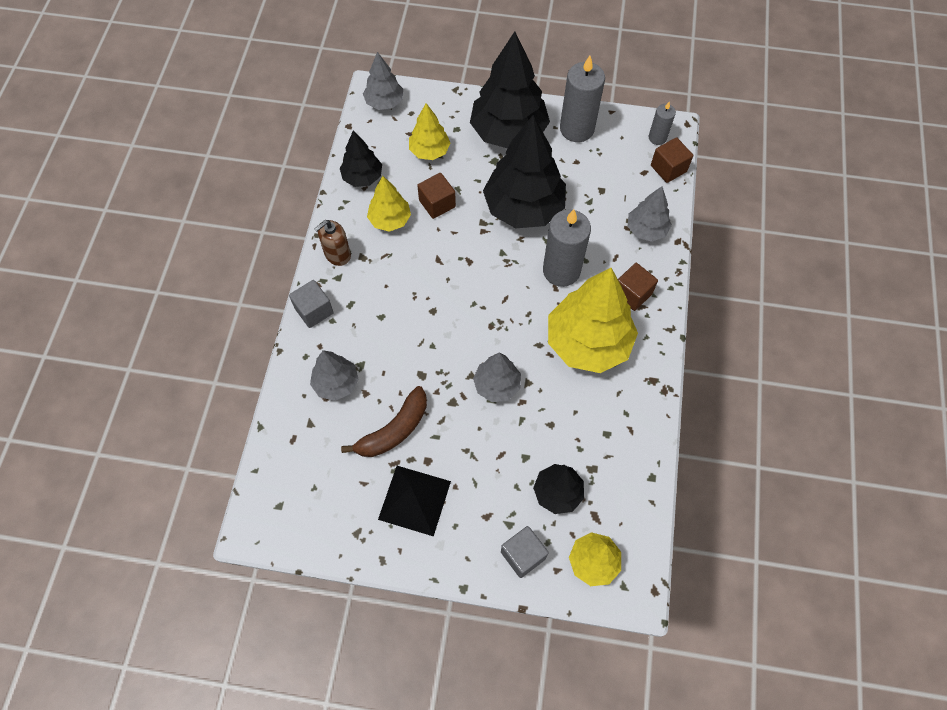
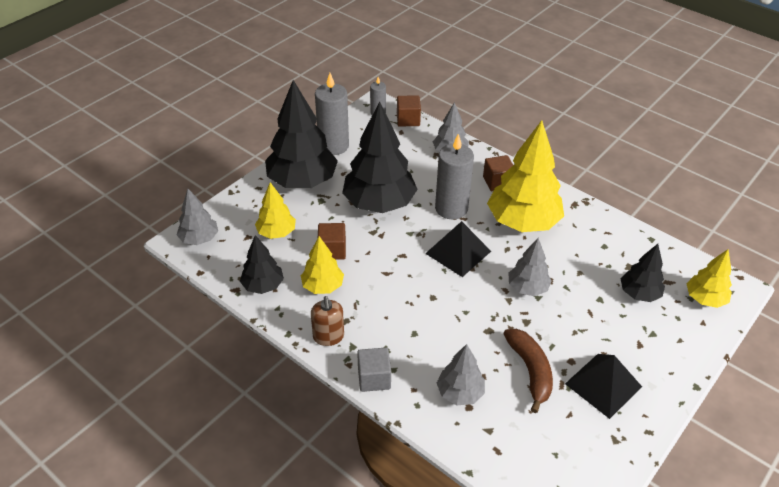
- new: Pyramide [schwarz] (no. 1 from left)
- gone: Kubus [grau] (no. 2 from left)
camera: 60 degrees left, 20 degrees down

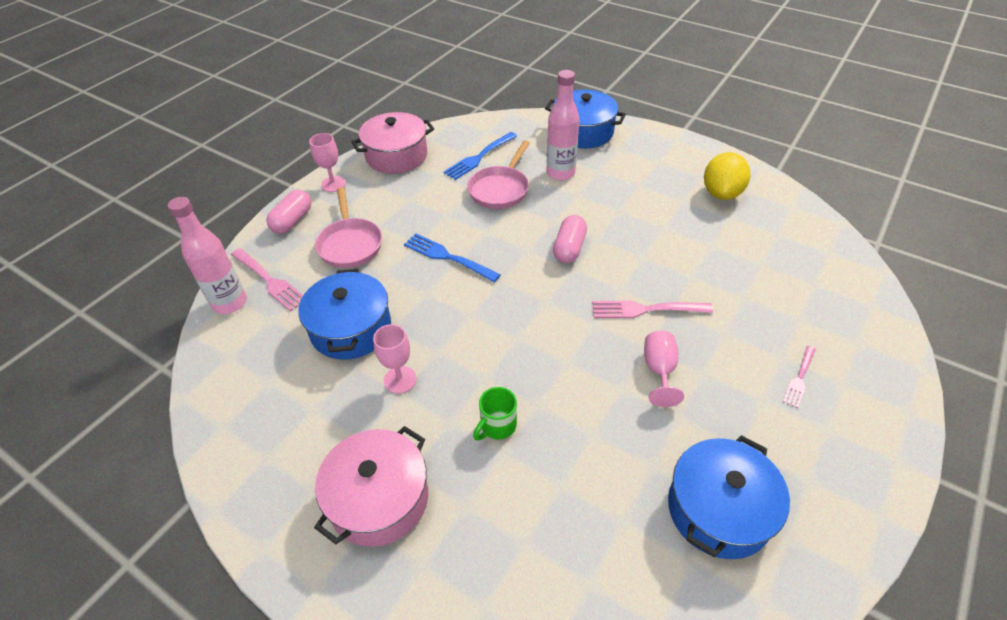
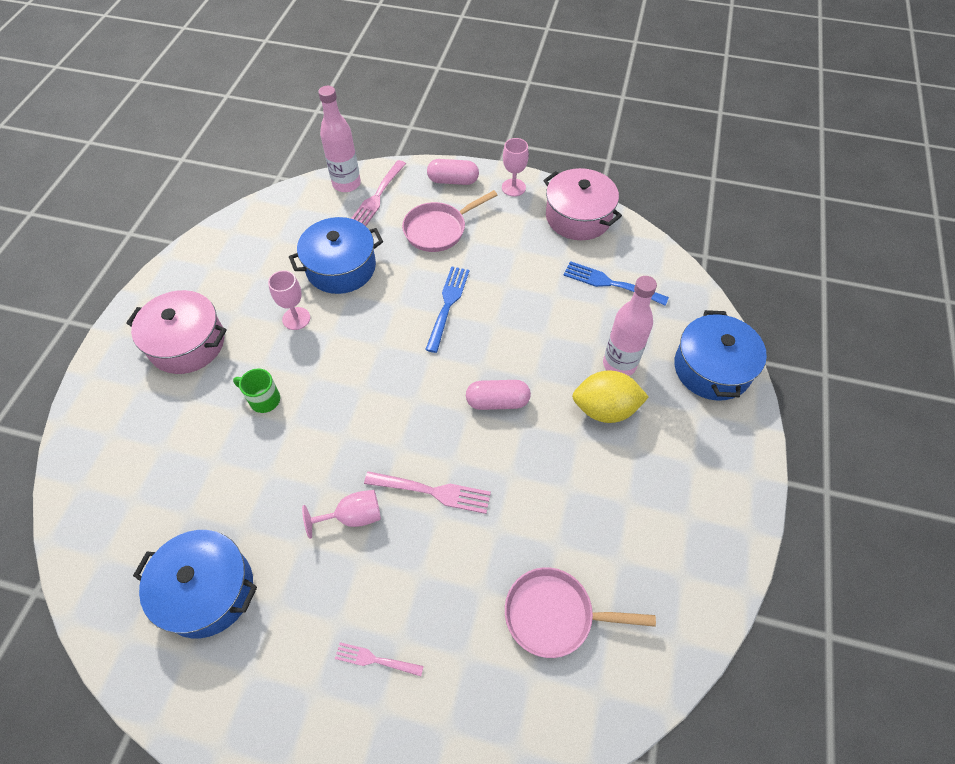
- rotated: Gabel [rosa] (no. 2 from left in the first image) 120 degrees clockwise
- shifted: Pfanne [rosa] (no. 2 from left)
- shifted: Zitrone [gelb]
camera: 70 degrees right, 10 degrees up

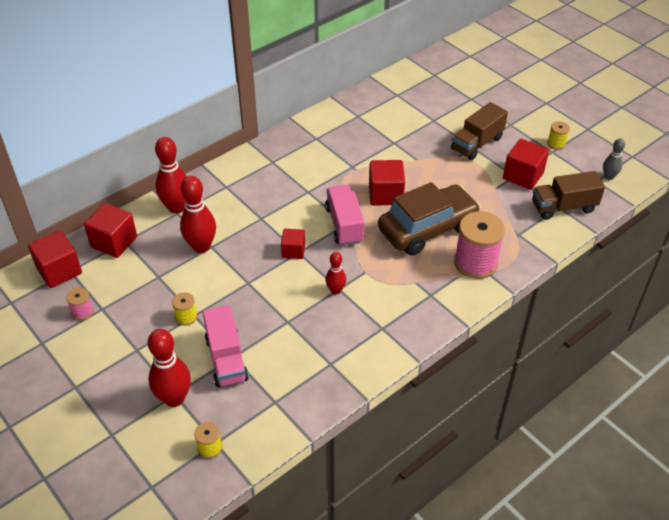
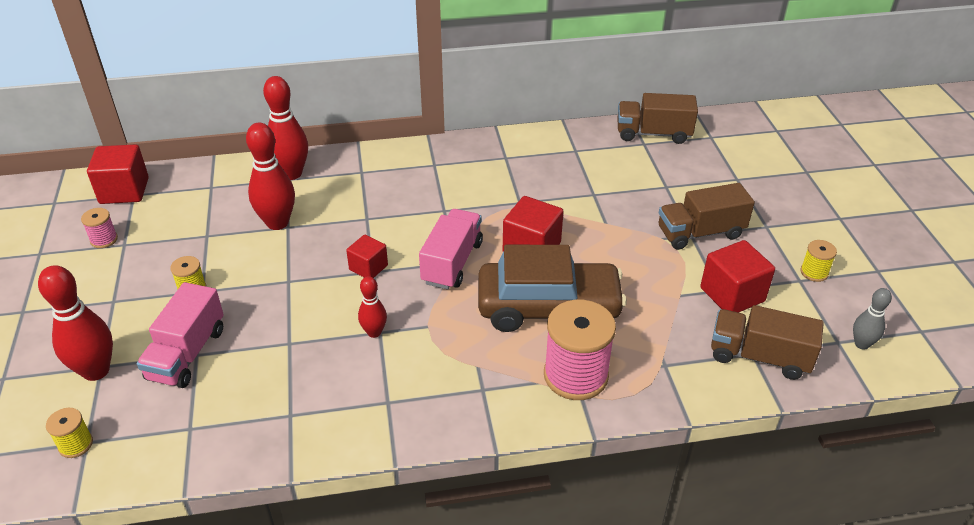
- new: Lastwagen [braun] (no. 1 from left)
- gone: Kubus [rot] (no. 2 from left)
camera: 30 degrees right, 5 degrees down

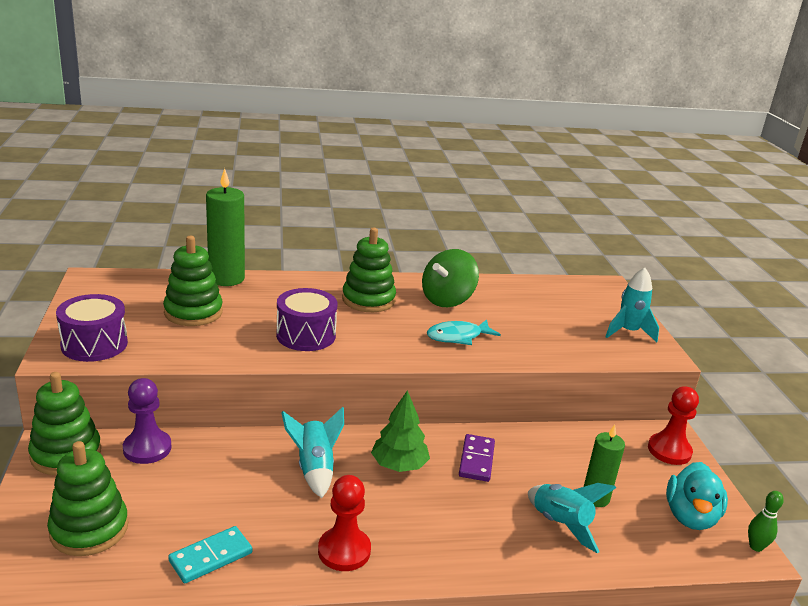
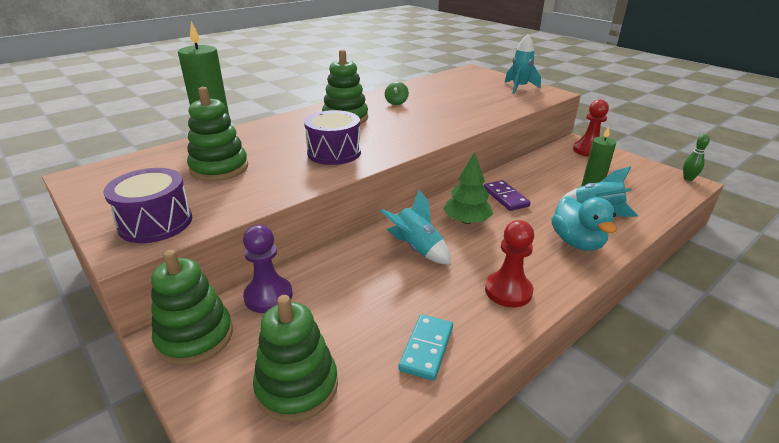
- scaled: Kreisel [grün] x0.49
- shifted: Ente [türkis]
- gone: Fisch [türkis]
camera: 30 degrees left, 5 degrees up

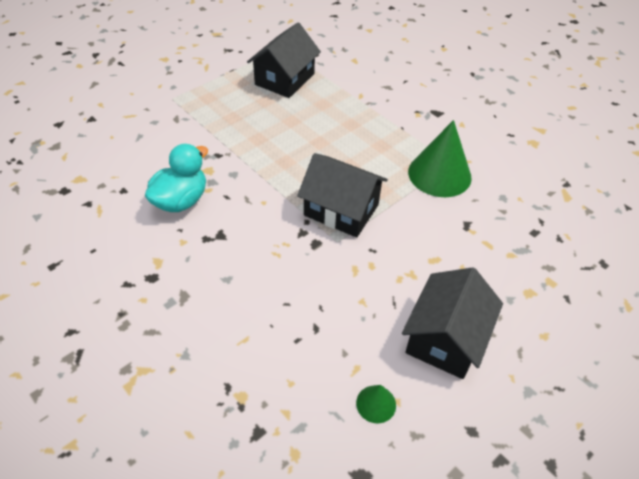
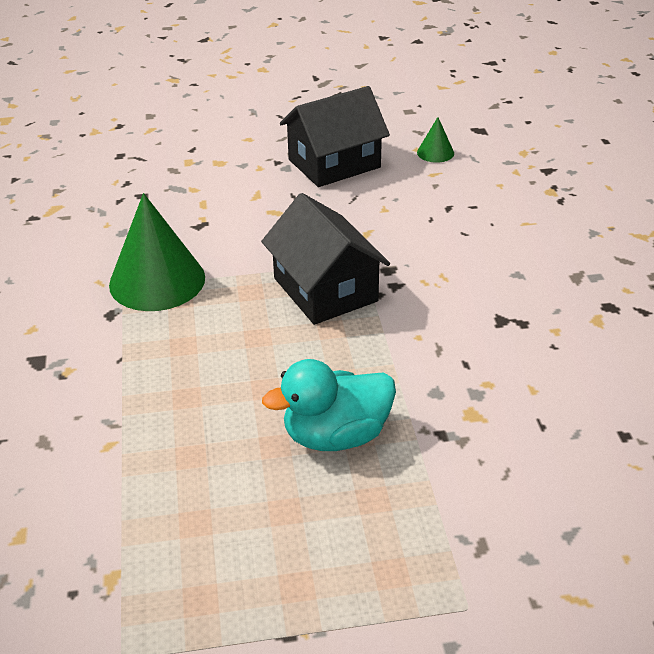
- shifted: Ente [türkis]
- gone: Haus [schwarz] (no. 1 from left)
camera: 145 degrees left, 10 degrees down

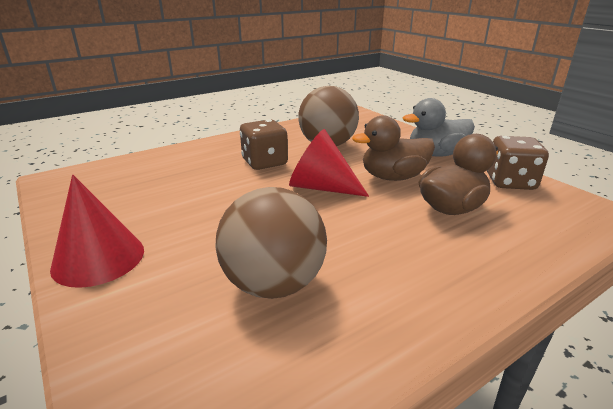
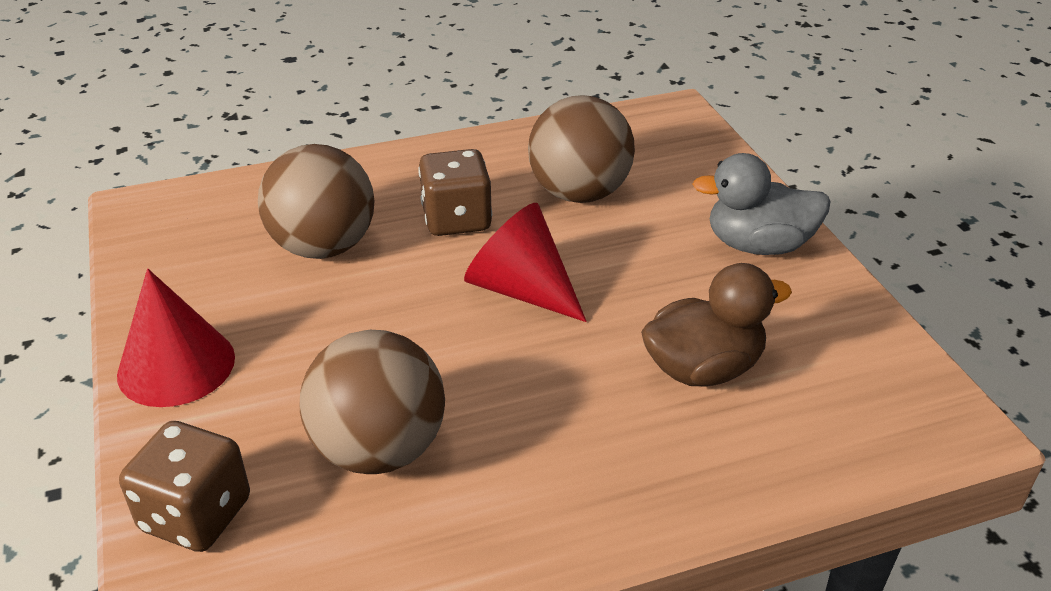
- shifted: Spielwürfel [braun] (no. 2 from left in the first image) to Spielwürfel [braun] (no. 1 from left)
- new: Ball [braun] (no. 1 from left)
- gone: Ente [braun] (no. 1 from left)
camera: 15 degrees right, 10 degrees up

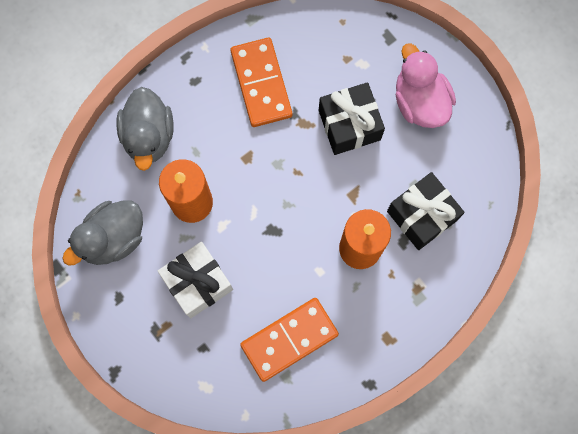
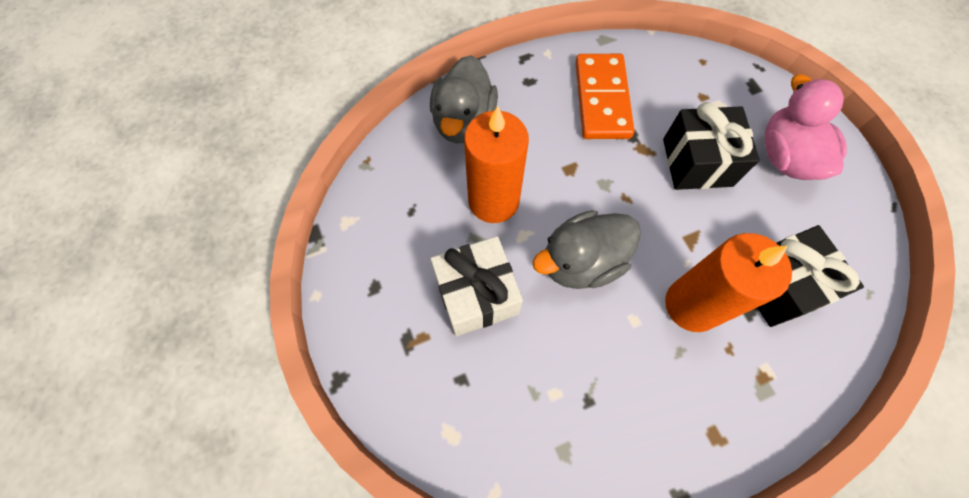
- shifted: Ente [grau] (no. 1 from left in the first image) to Ente [grau] (no. 2 from left)
- gone: Dominostein [orange] (no. 2 from left)
camera: 15 degrees right, 10 degrees down

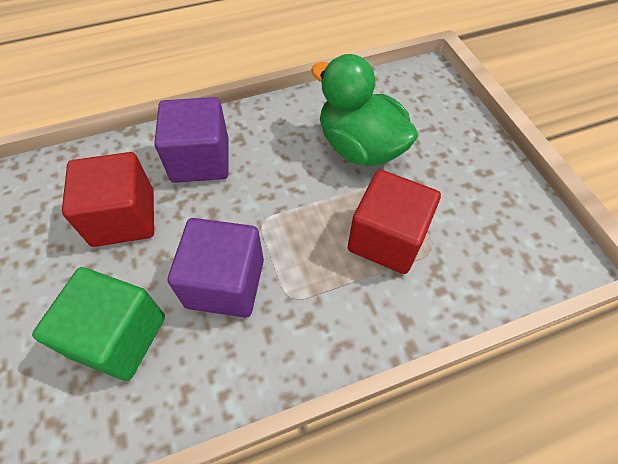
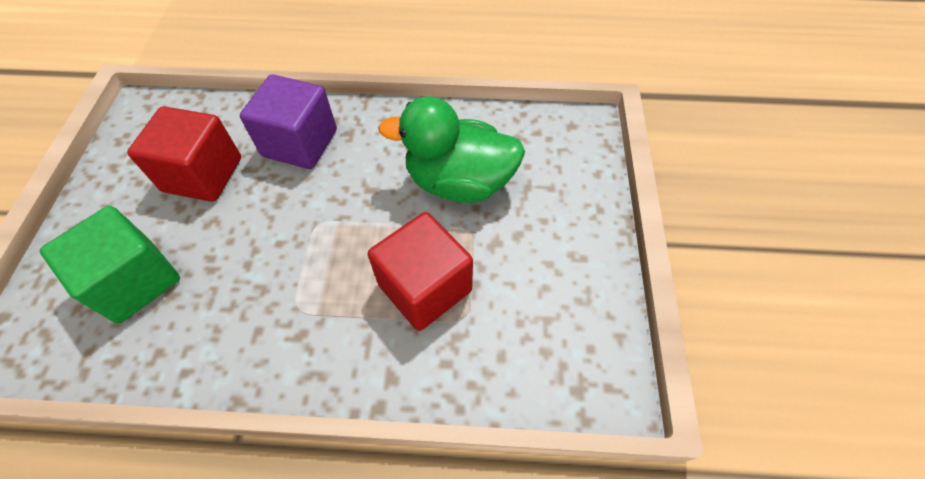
- rotated: Ente [grün] 60 degrees counterclockwise
- gone: Kubus [lila] (no. 2 from left)
camera: 25 degrees right, 0 degrees up

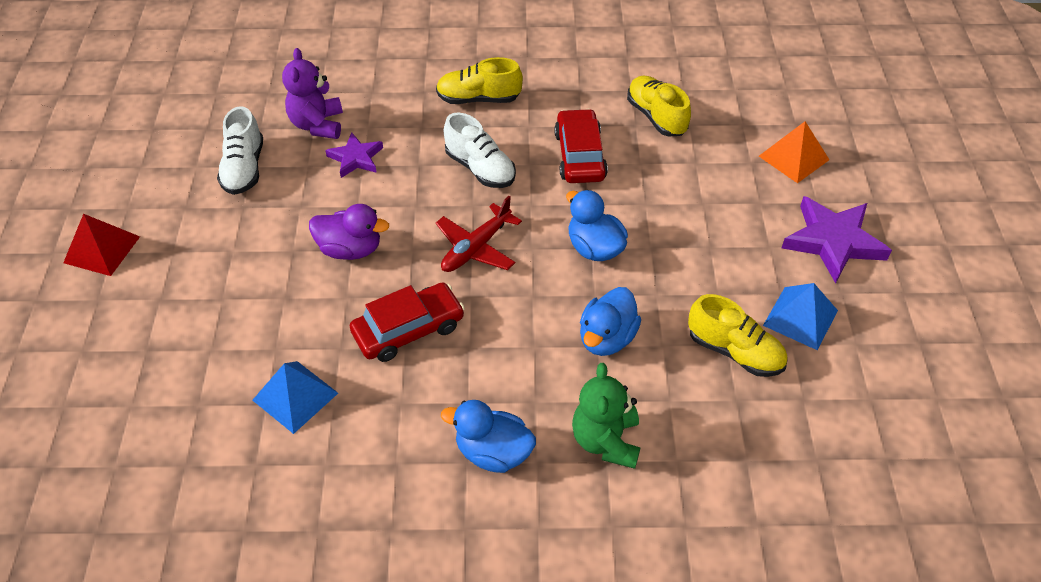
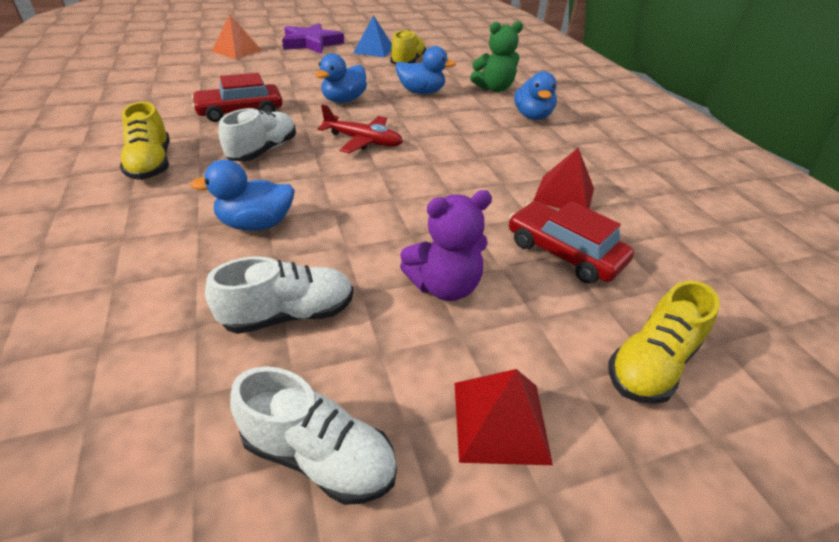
- swapped: Stern [lila] (no. 1 from left) to Ente [blau] (no. 1 from left)
- new: Schuh [weiß] (no. 3 from left)
- shifted: Teddybär [lila]
- shifted: Auto [rot] (no. 1 from left in the first image) to Auto [rot] (no. 2 from left)
- repainted: Pyramide [blau] (no. 1 from left) to Pyramide [rot] (no. 2 from left)
- shifted: Schuh [gelb] (no. 2 from left in the first image) to Schuh [gelb] (no. 3 from left)
- gone: Ente [lila]
camera: 110 degrees left, 10 degrees down

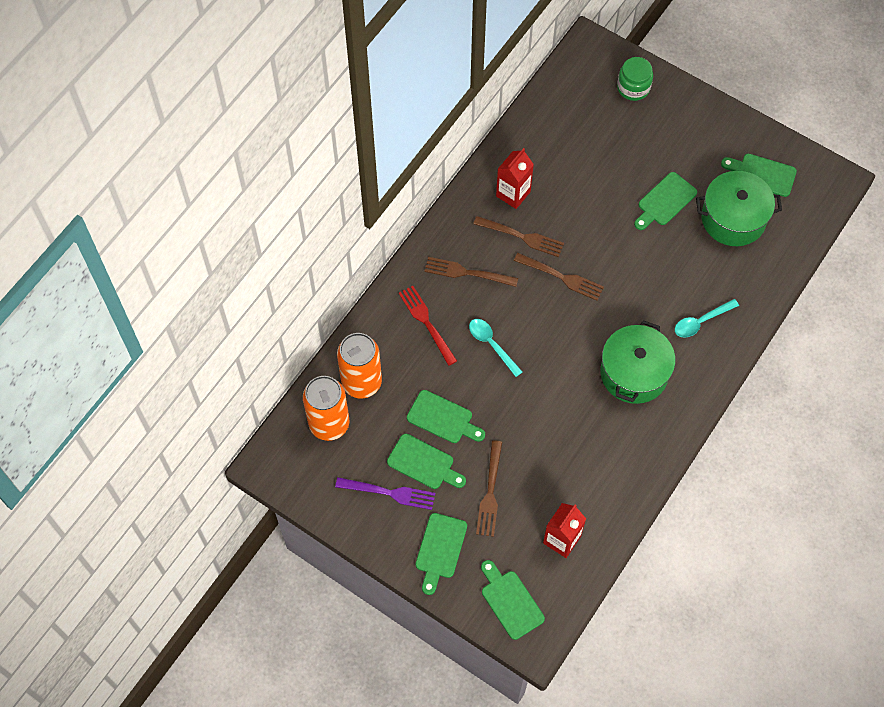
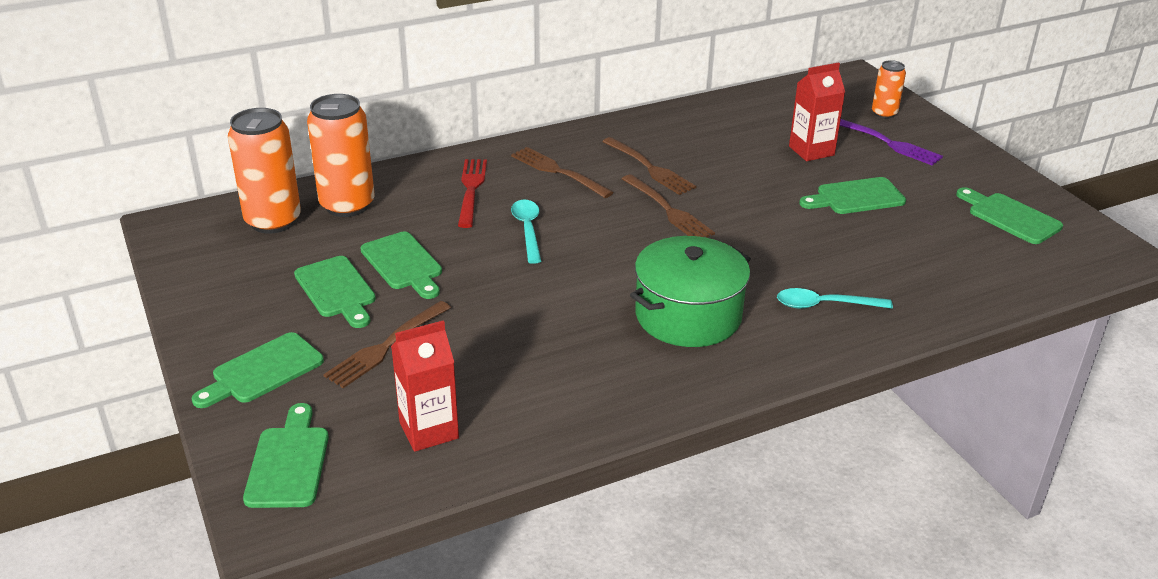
- shifted: Getränkekarton [rot] (no. 1 from left in the first image) to Getränkekarton [rot] (no. 2 from left)
- shifted: Gabel [lila]
- swapped: Einmachglas [grün] to Dose [orange] (no. 3 from left)
- gone: Kochtopf [grün] (no. 2 from left)
camera: 30 degrees right, 30 degrees down

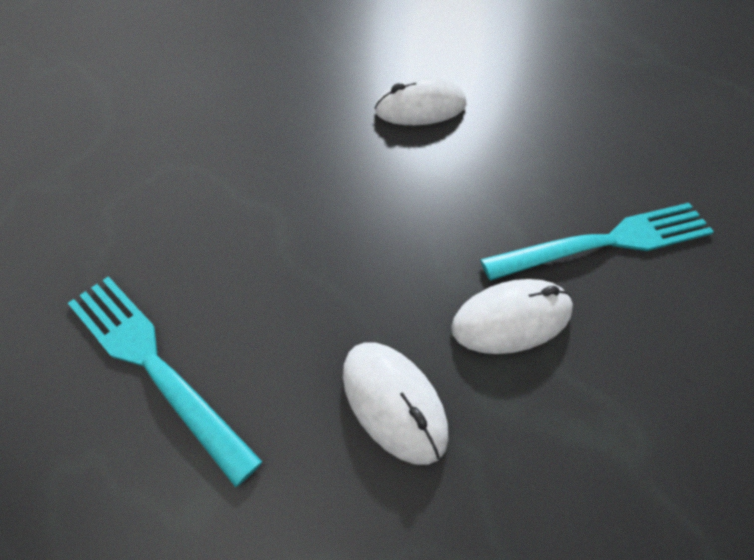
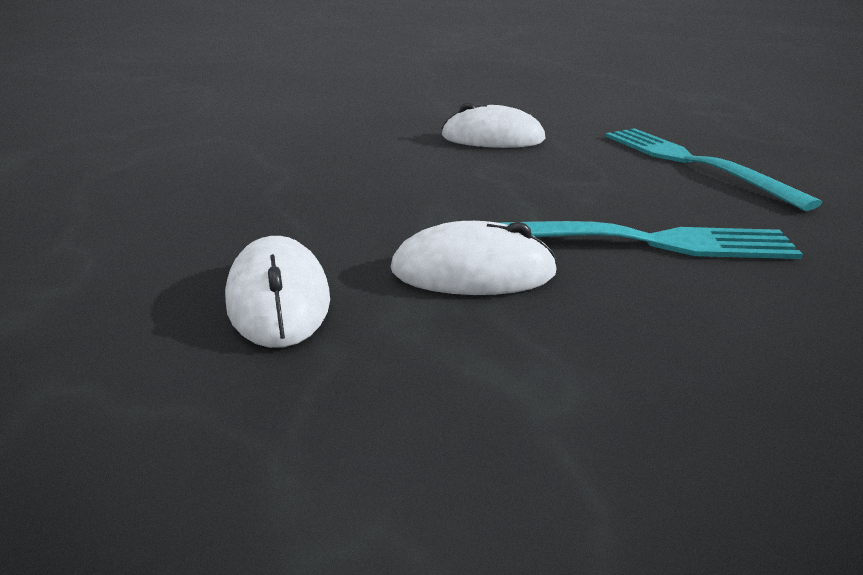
- shifted: Gabel [türkis] (no. 1 from left in the first image) to Gabel [türkis] (no. 2 from left)
camera: 20 degrees right, 25 degrees down

